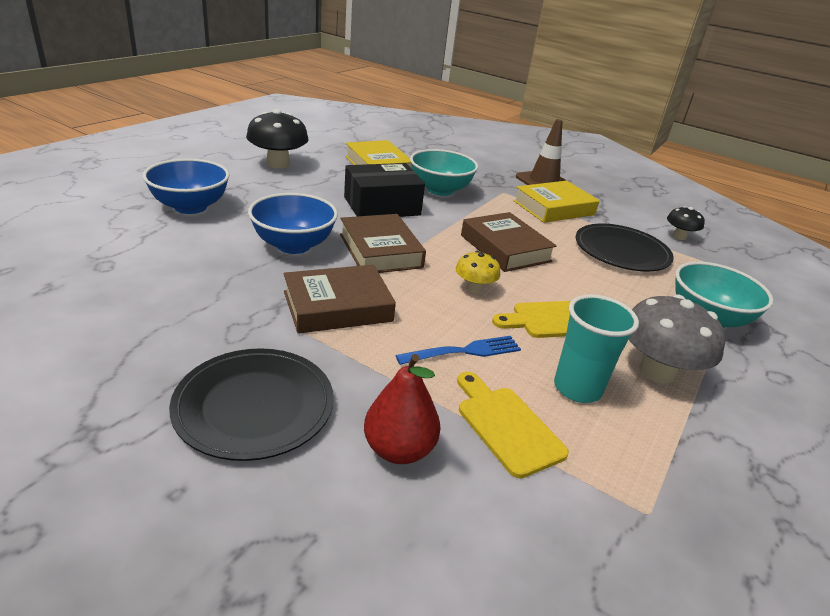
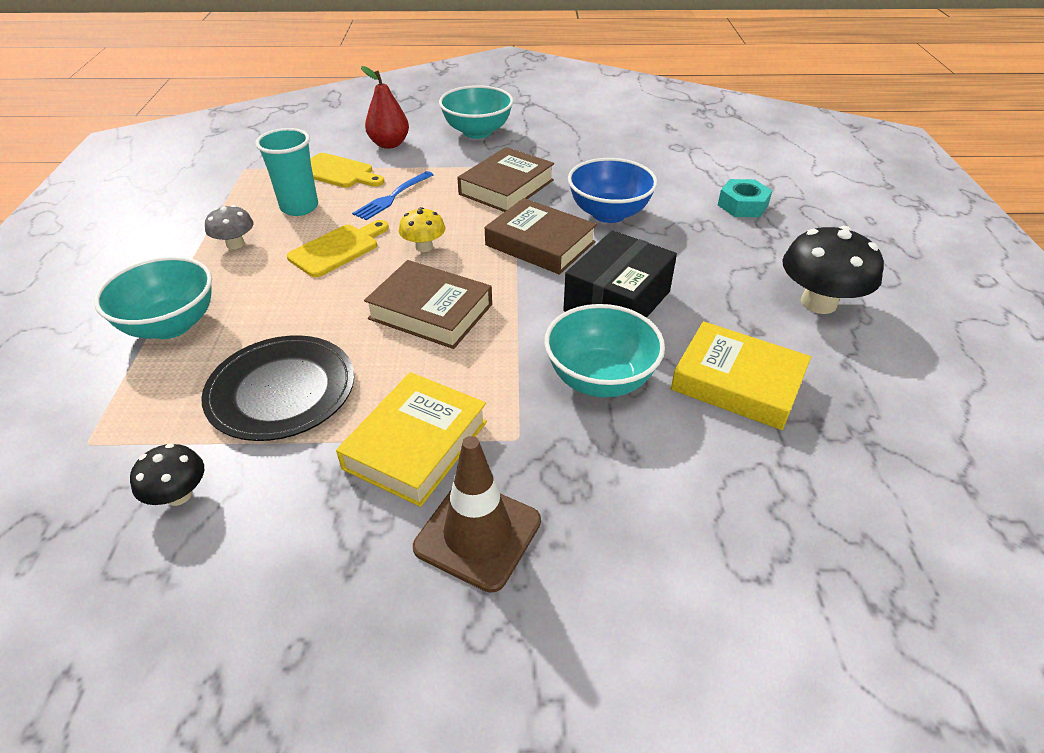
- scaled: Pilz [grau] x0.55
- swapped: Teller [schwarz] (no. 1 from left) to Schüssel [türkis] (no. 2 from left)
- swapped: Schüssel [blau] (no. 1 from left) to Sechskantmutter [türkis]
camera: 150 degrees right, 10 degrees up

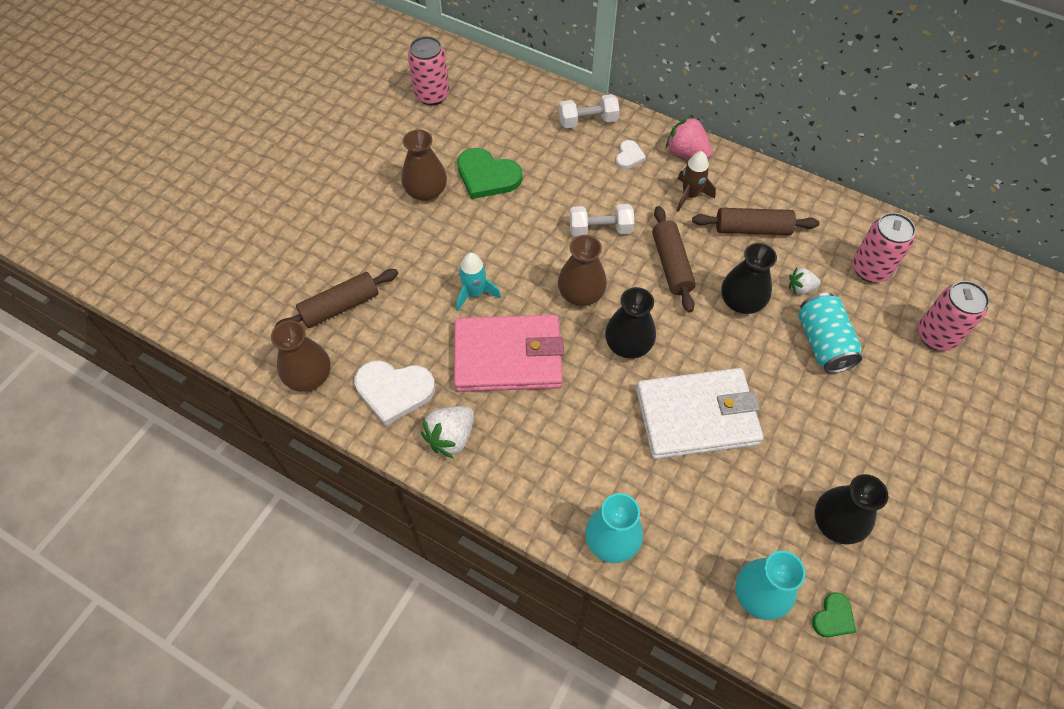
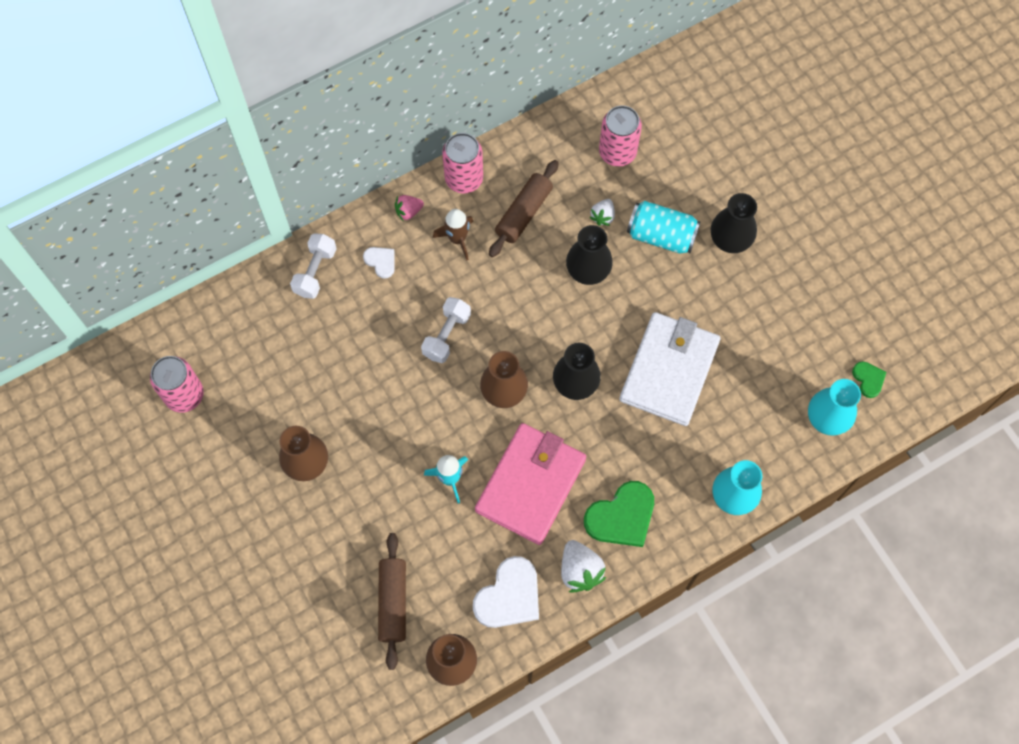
- scaled: Erdbeere [rosa] x0.61
- shifted: Dose [rosa] (no. 3 from left in the first image) to Dose [rosa] (no. 2 from left)
- shifted: Herz [grün] (no. 1 from left)
- shifted: Vase [schwarz] (no. 3 from left)
- gone: Nudelholz [braun] (no. 2 from left)
camera: 60 degrees left, 10 degrees up

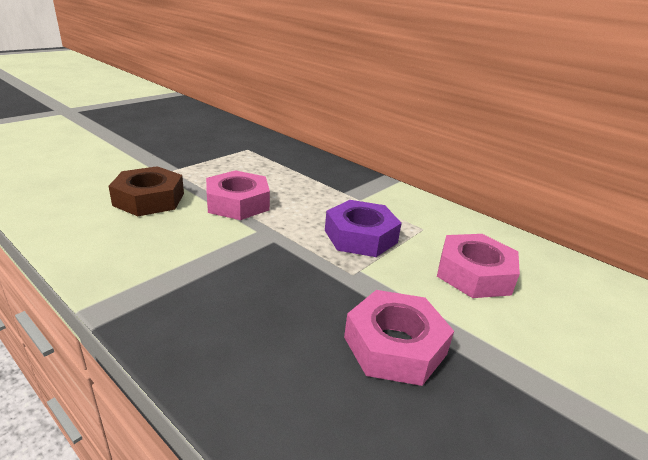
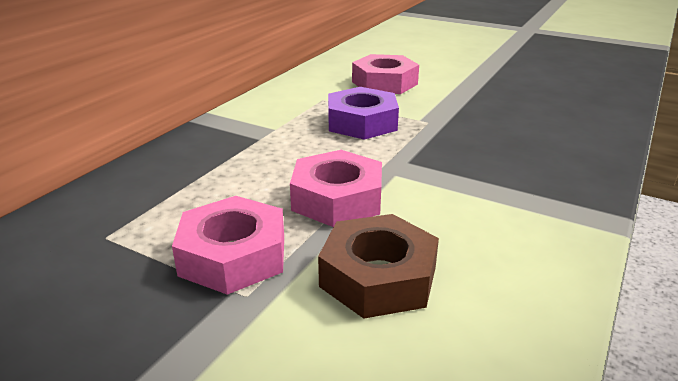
- shifted: Sechskantmutter [rosa] (no. 2 from left in the first image) to Sechskantmutter [rosa] (no. 1 from left)
camera: 100 degrees left, 0 degrees up

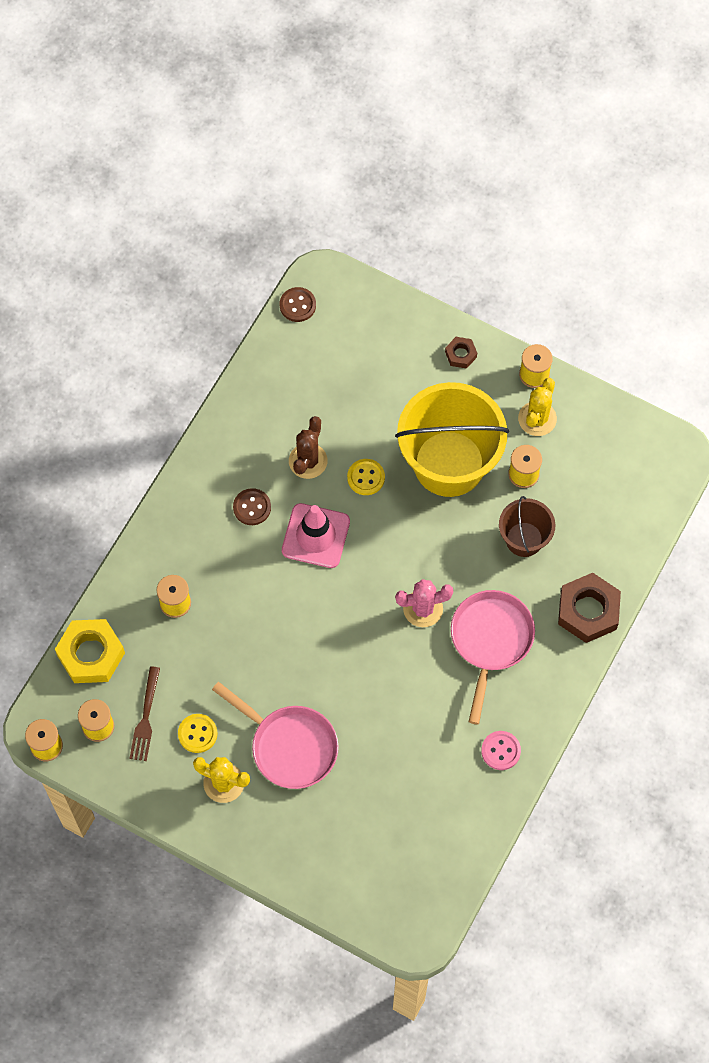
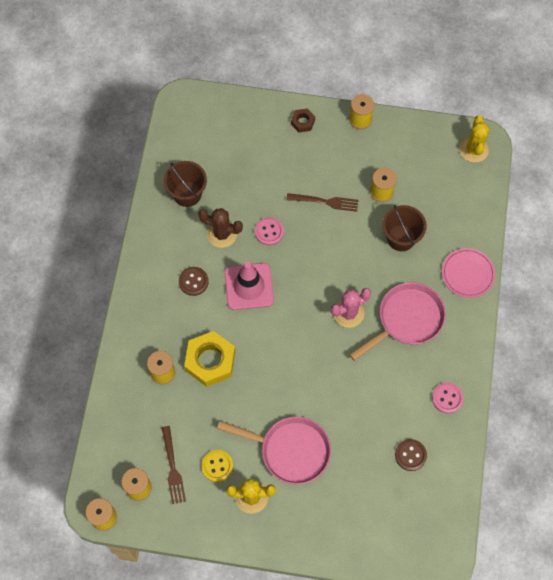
- new: Eimer [braun] (no. 1 from left)
- shifted: Sechskantmutter [gelb]
- rotated: Kaktus [braun] 75 degrees counterclockwise
- repainted: Knopf [gelb] (no. 2 from left) to Knopf [rosa] (no. 1 from left)
- swapped: Eimer [gelb] to Gabel [braun] (no. 2 from left)
- rotated: Pfanne [rosa] (no. 2 from left) 60 degrees clockwise
- shifted: Knopf [braun] (no. 2 from left)
- swapped: Sechskantmutter [braun] (no. 2 from left) to Teller [rosa]
- shifted: Kaktus [gelb] (no. 2 from left)
camera: 20 degrees left, 0 degrees up

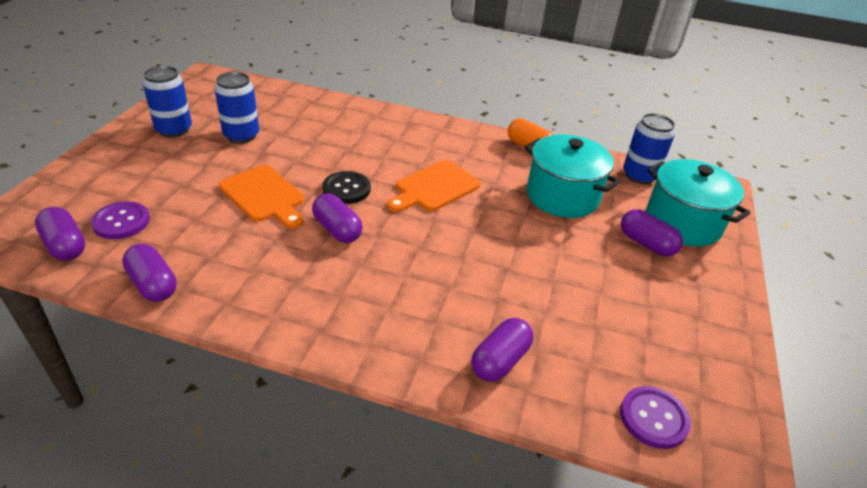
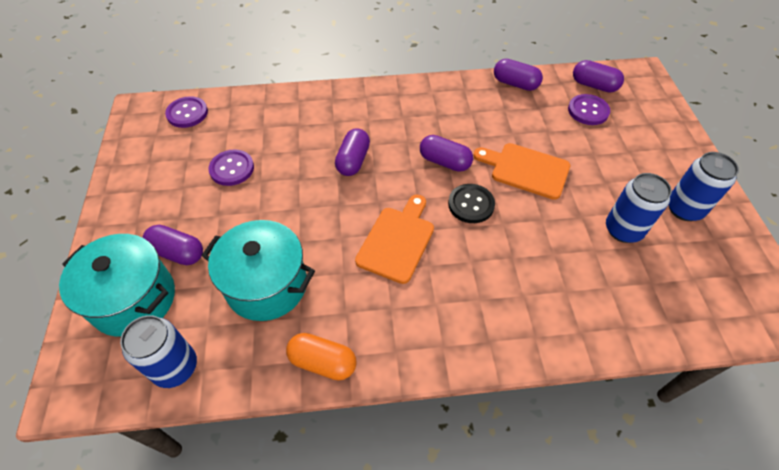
- new: Knopf [lila] (no. 2 from left)
- shifted: Kapsel [lila] (no. 4 from left in the first image) to Kapsel [lila] (no. 2 from left)
camera: 160 degrees right, 15 degrees up

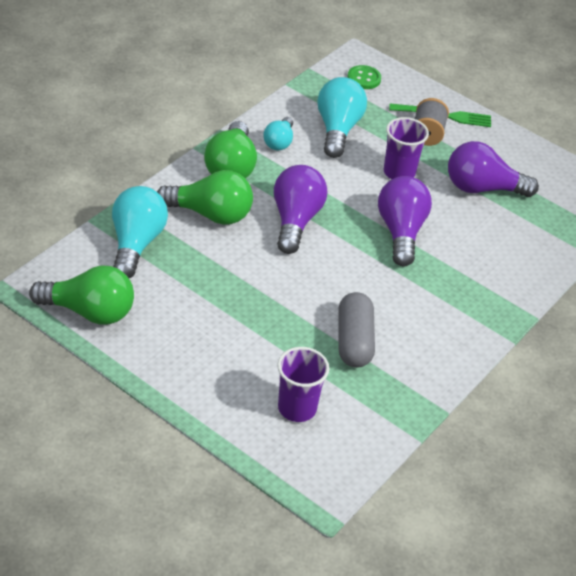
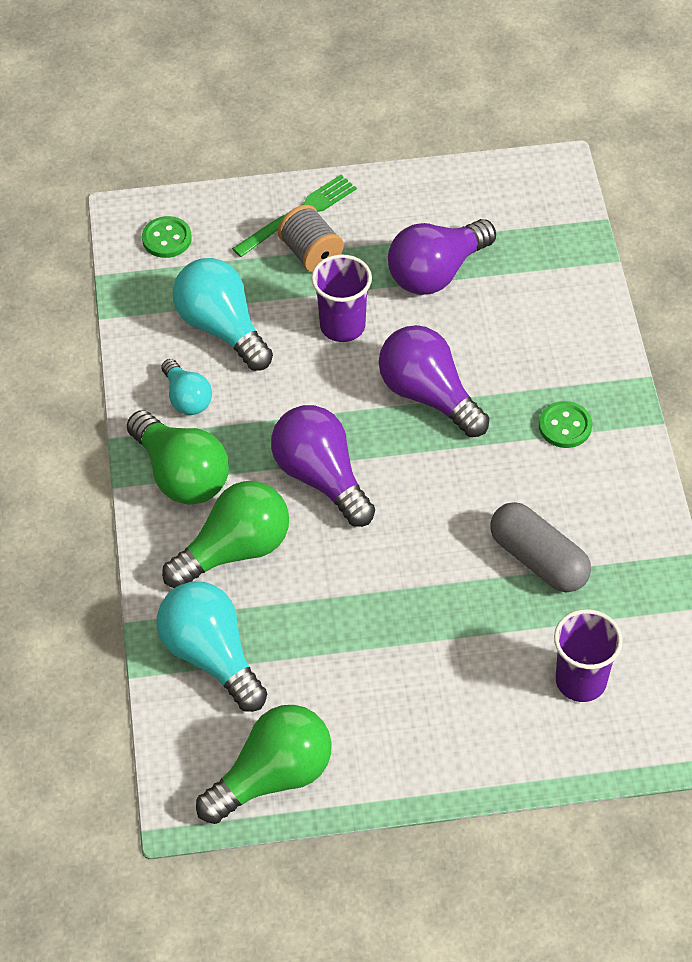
- new: Knopf [grün] (no. 2 from left)
camera: 40 degrees left, 10 degrees up

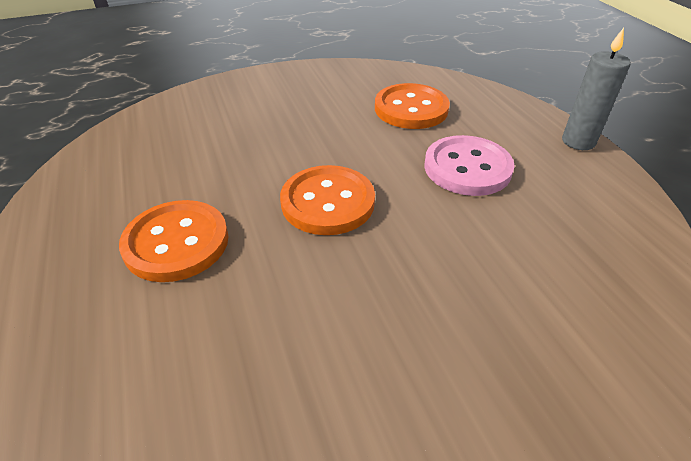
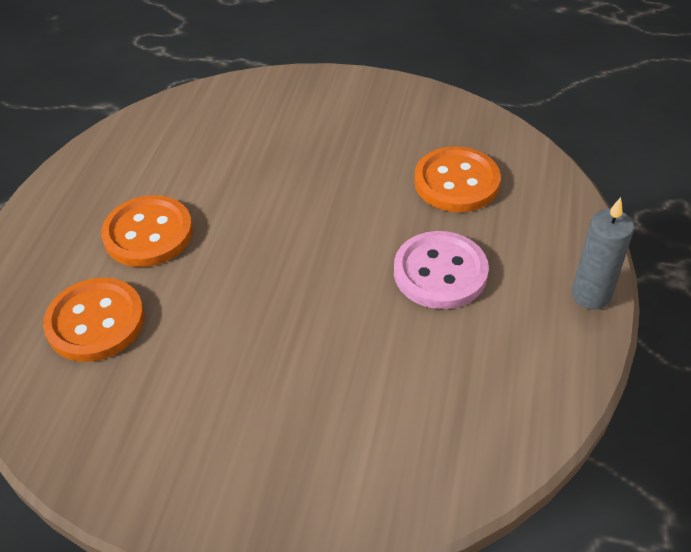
- shifted: Knopf [orange] (no. 2 from left in the first image) to Knopf [orange] (no. 1 from left)
camera: 35 degrees right, 5 degrees up

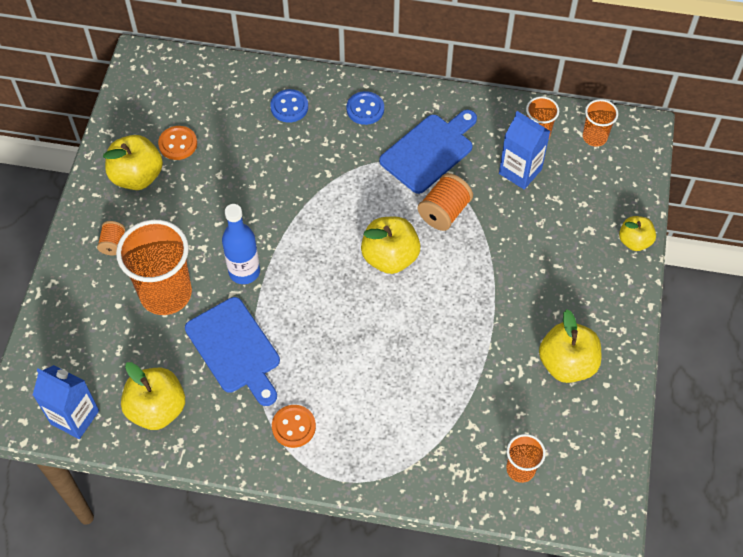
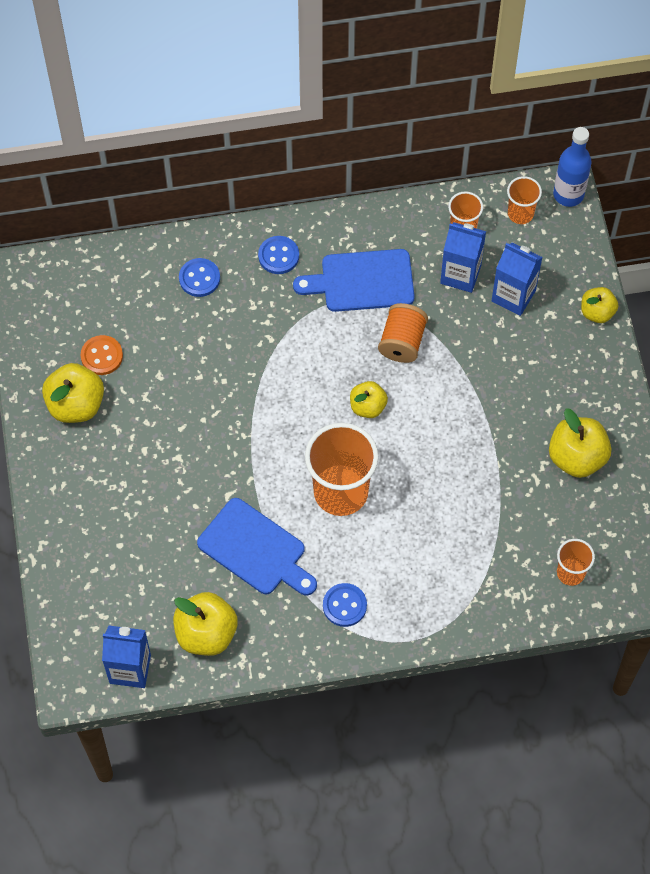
- rotated: Schneidebrett [blau] (no. 2 from left) 120 degrees counterclockwise
- shifted: Becher [orange] (no. 1 from left)
- repainted: Knopf [orange] (no. 2 from left) to Knopf [blau] (no. 3 from left)
- scaled: Apfel [gelb] (no. 3 from left) x0.62
- new: Getränkekarton [blau] (no. 3 from left)
- shifted: Flasche [blau]
- gone: Garnrolle [orange] (no. 1 from left)
camera: 20 degrees left, 5 degrees up

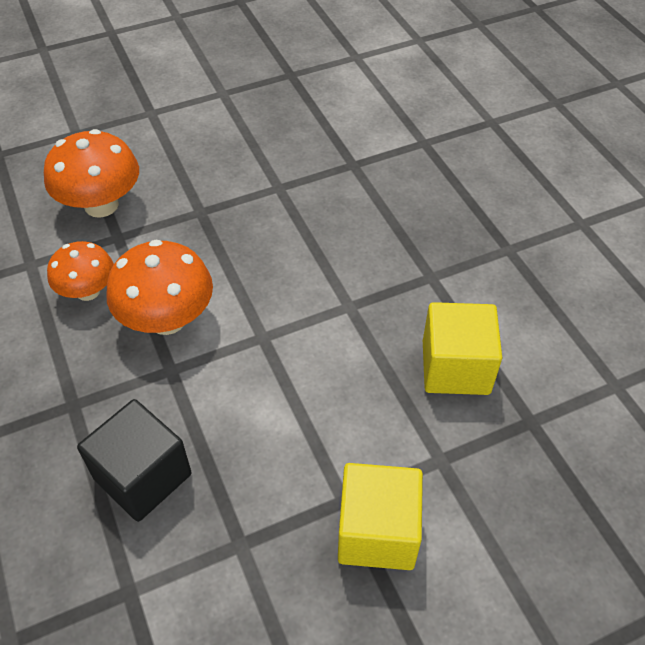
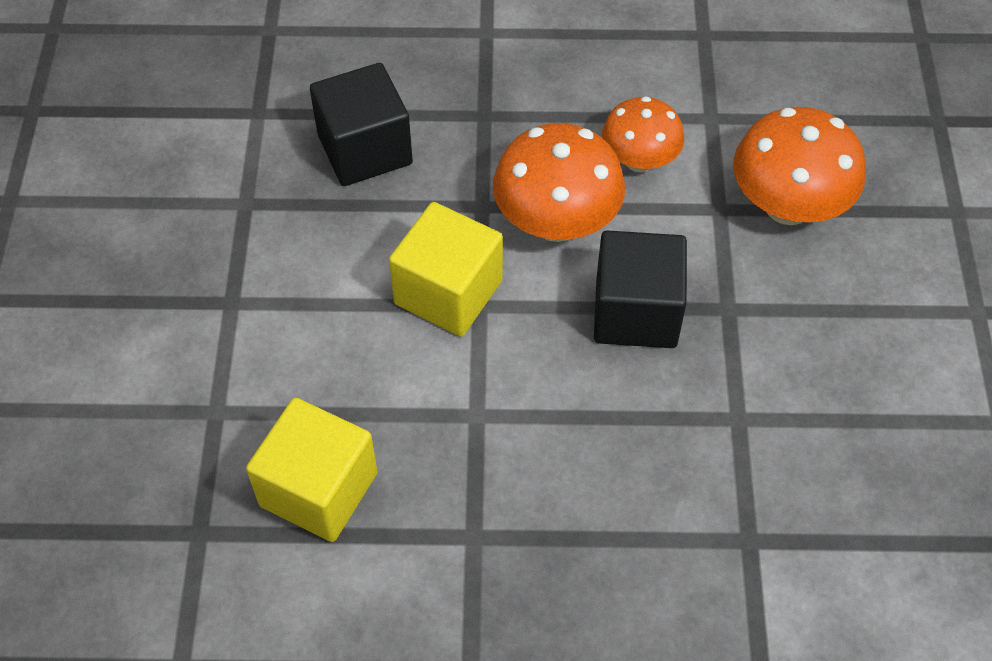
- shifted: Kubus [gelb] (no. 1 from left in the first image) to Kubus [gelb] (no. 2 from left)
- new: Kubus [schwarz] (no. 2 from left)
camera: 115 degrees right, 5 degrees up

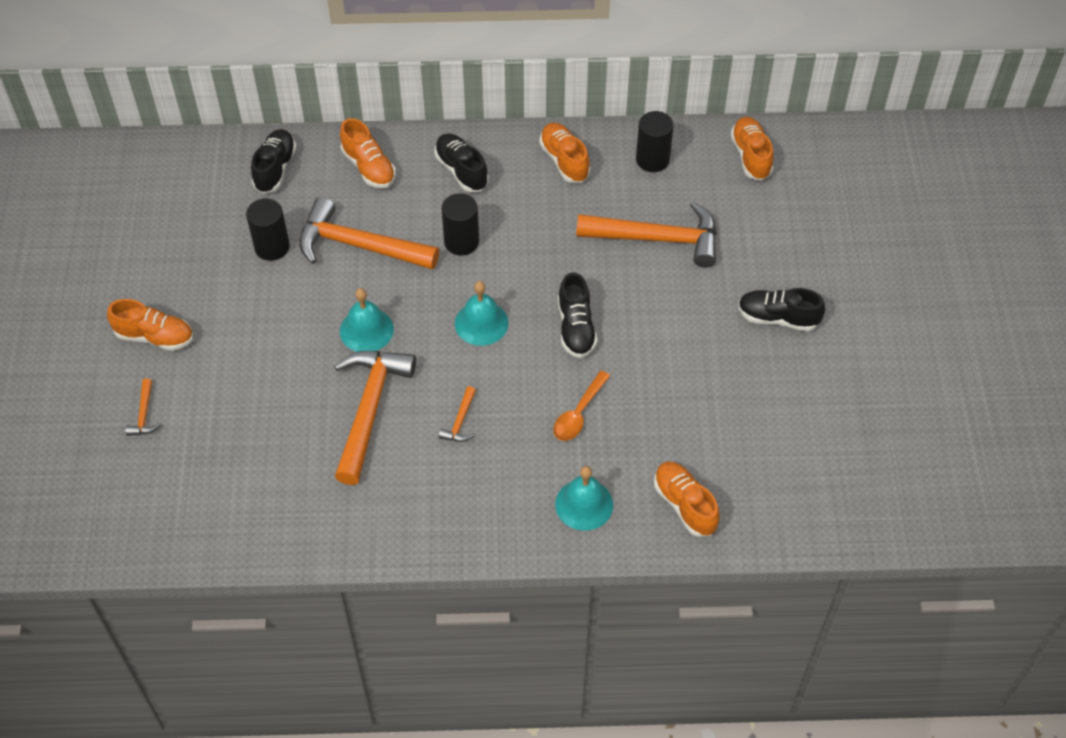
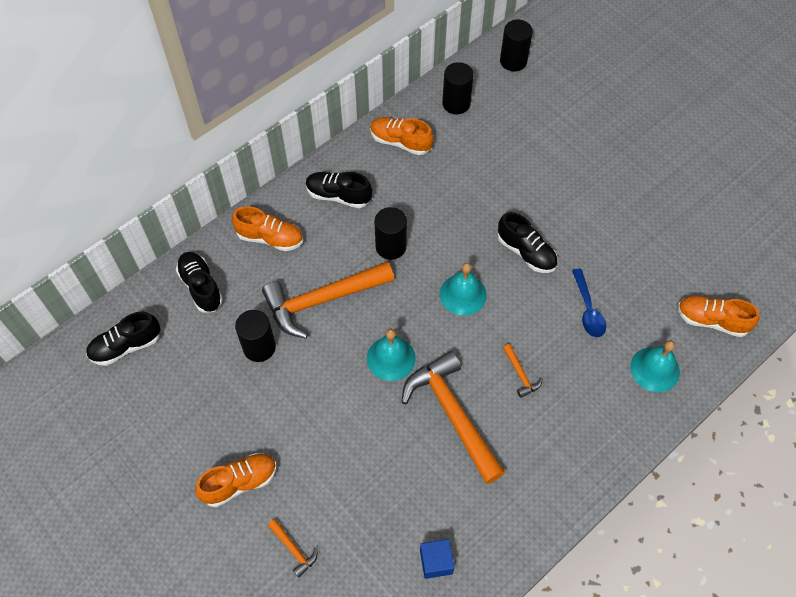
- shifted: Schuh [schwarz] (no. 4 from left in the first image) to Schuh [schwarz] (no. 1 from left)
- new: Kubus [blau]
- swapped: Schuh [orange] (no. 5 from left) to Vollzylinder [schwarz] (no. 4 from left)
- repainted: Löffel [orange] to Löffel [blau]
- gone: Hammer [orange] (no. 5 from left)
camera: 40 degrees left, 5 degrees up

